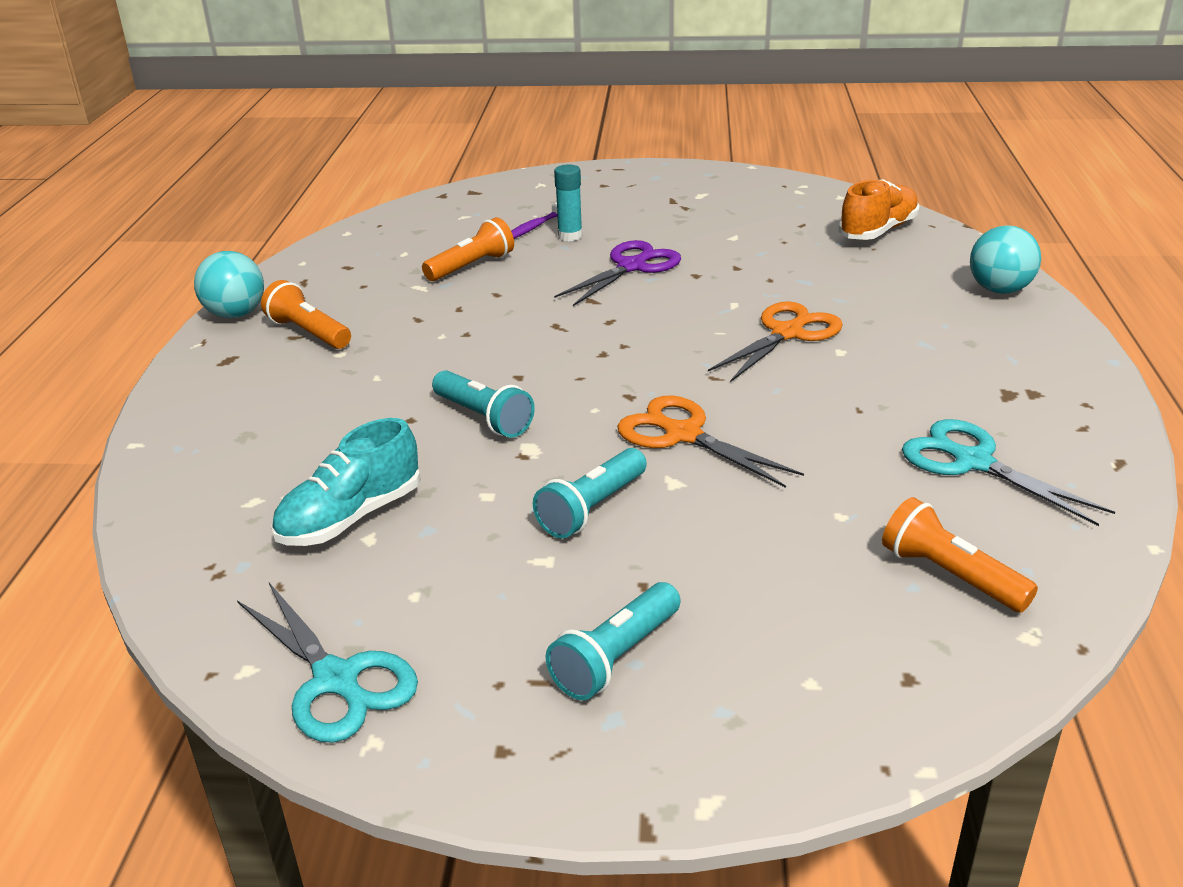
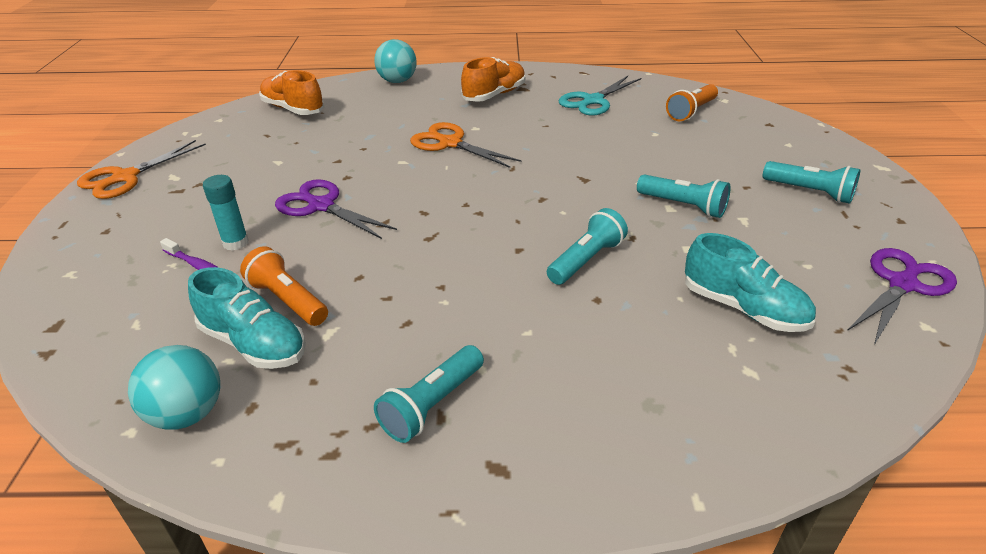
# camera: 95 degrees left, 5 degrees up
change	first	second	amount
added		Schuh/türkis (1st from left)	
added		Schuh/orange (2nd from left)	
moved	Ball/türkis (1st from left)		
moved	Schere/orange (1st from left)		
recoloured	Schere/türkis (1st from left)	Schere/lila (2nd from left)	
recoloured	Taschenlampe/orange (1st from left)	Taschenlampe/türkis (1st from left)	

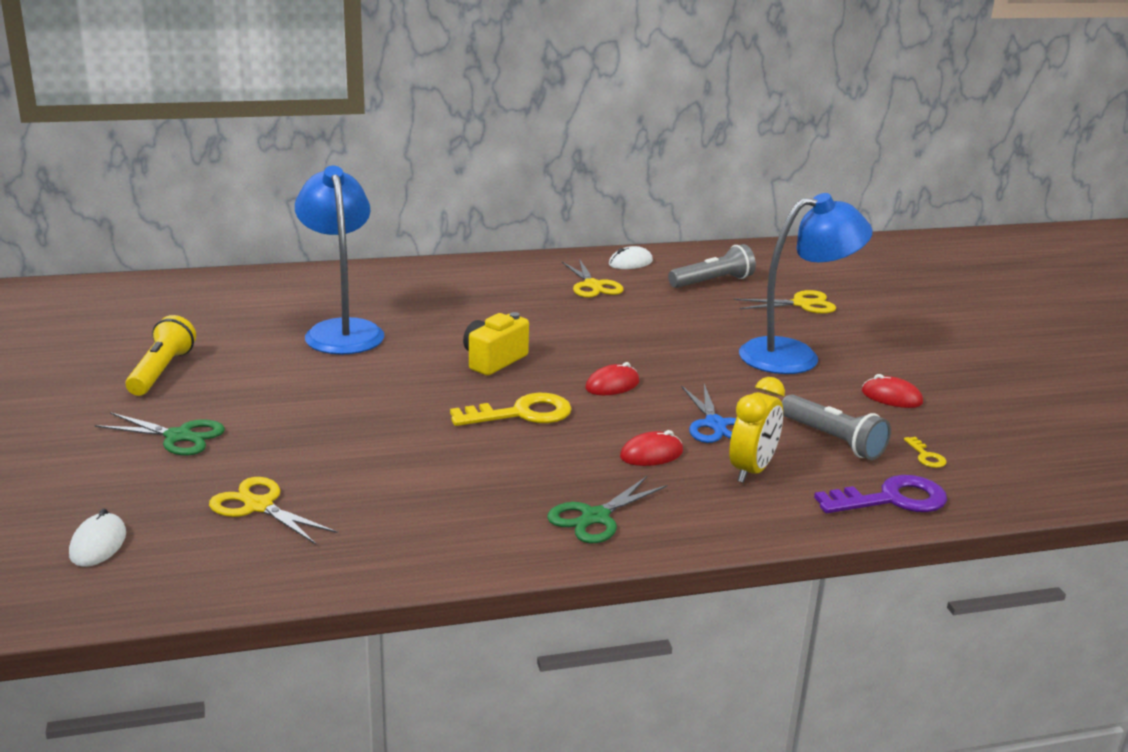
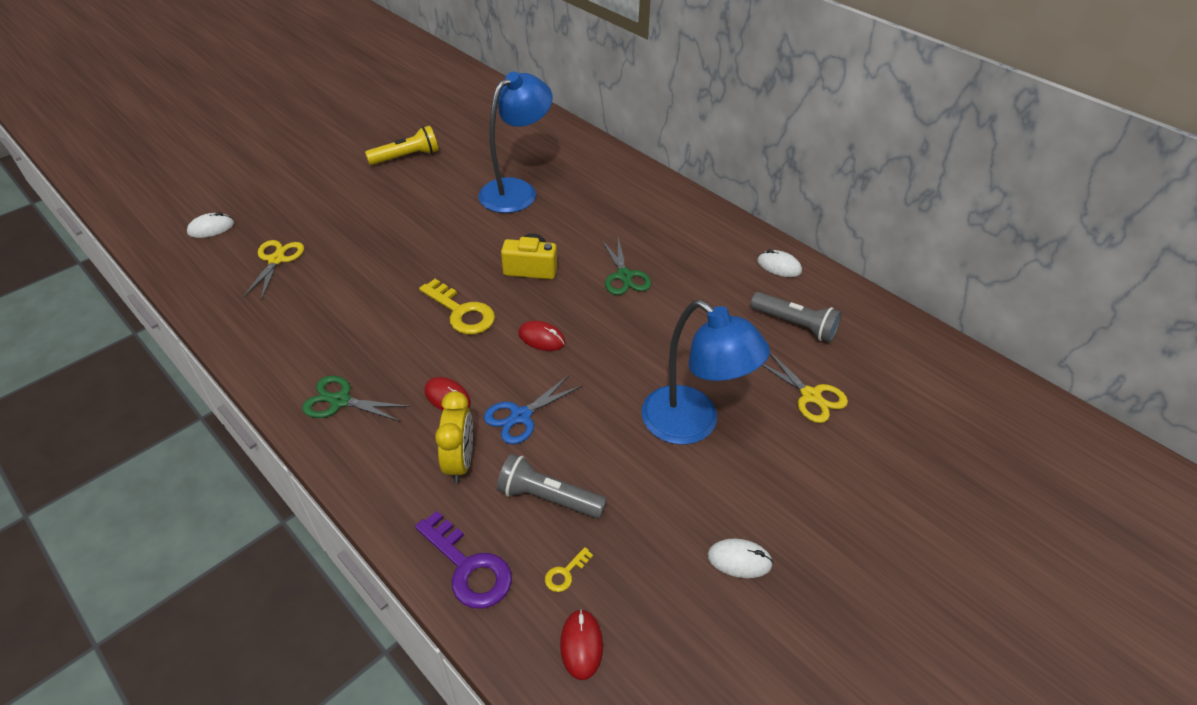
# camera: 60 degrees right, 20 degrees up
change	first	second	amount
removed	Schere/gelb (2nd from left)		
added		Computermaus/weiß (2nd from left)	
moved	Schere/grün (1st from left in the first image)	Schere/grün (2nd from left)	
moved	Computermaus/rot (3rd from left)		
turned	Wecker/gelb		90 degrees counterclockwise
turned	Taschenlampe/grau (2nd from left in the first image)	Taschenlampe/grau (1st from left)	90 degrees clockwise

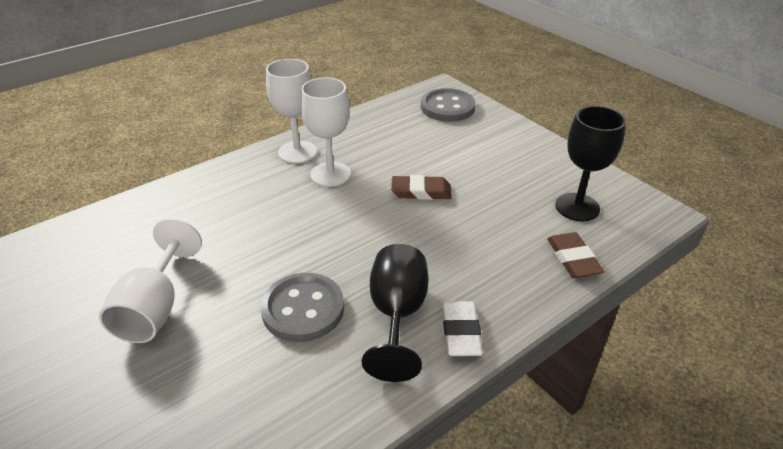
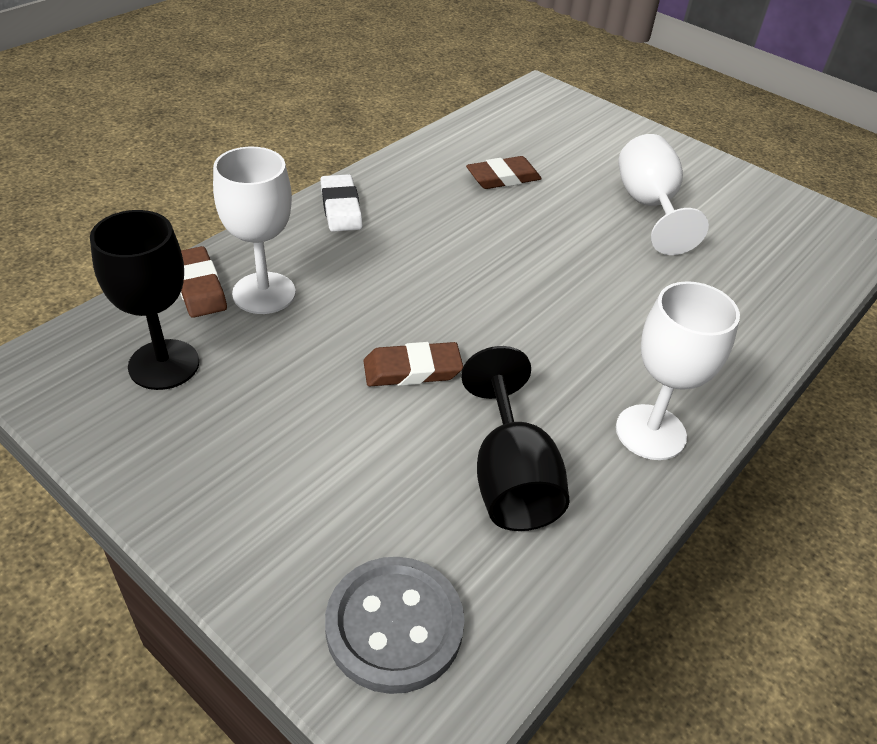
# camera: 165 degrees right, 5 degrees up
change	first	second	amount
removed	Knopf/grau (1st from left)		
added		Radiergummi/braun (3rd from left)	
moved	Kelch/weiß (3rd from left in the first image)	Kelch/weiß (1st from left)	
moved	Kelch/schwarz (1st from left in the first image)	Kelch/schwarz (2nd from left)	

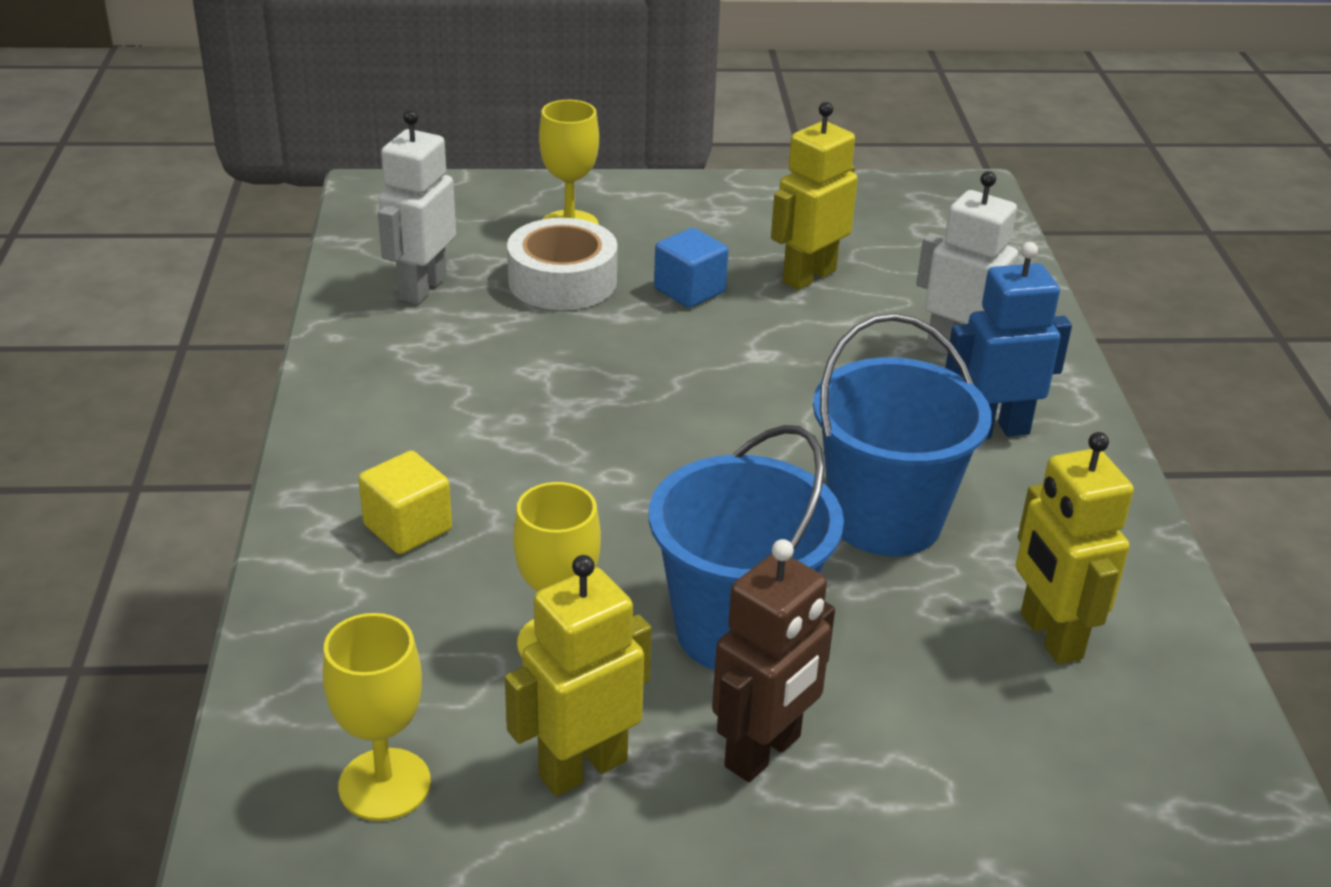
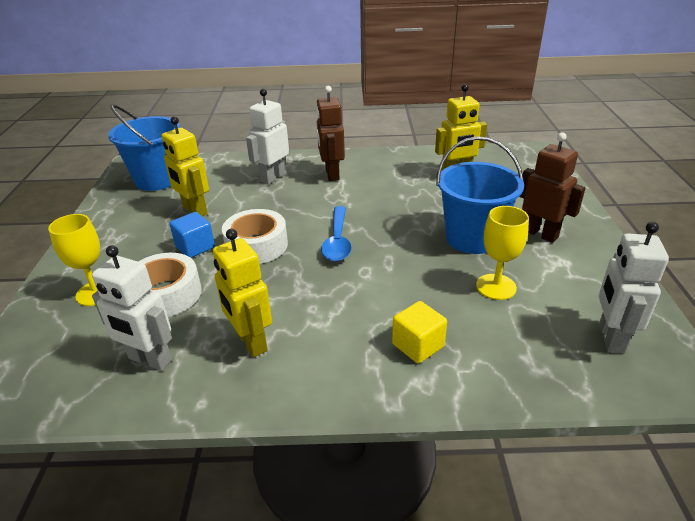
# camera: 85 degrees left, 0 degrees up
change	first	second	amount
added		Klebeband/weiß (2nd from left)	
added		Löffel/blau	
moved	Roboter/gelb (1st from left in the first image)	Roboter/gelb (2nd from left)	
moved	Eimer/blau (2nd from left in the first image)	Eimer/blau (1st from left)	
replaced	Kelch/gelb (1st from left)	Roboter/weiß (3rd from left)	
recoloured	Roboter/blau	Roboter/braun (1st from left)	

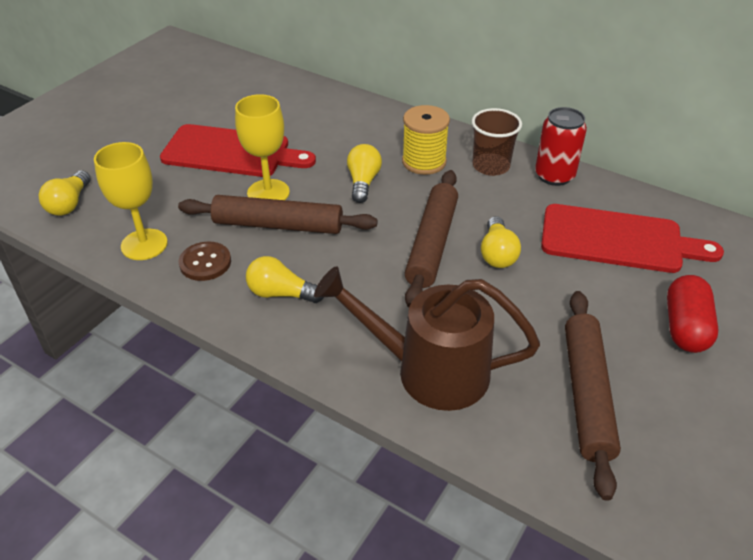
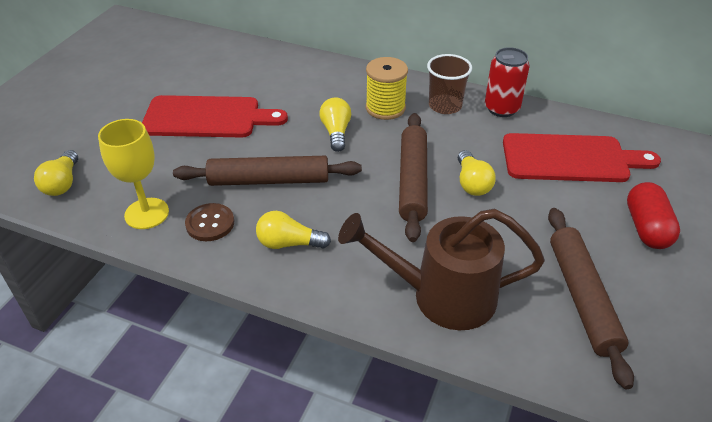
# camera: 10 degrees left, 0 degrees up
change	first	second	amount
removed	Kelch/gelb (2nd from left)		

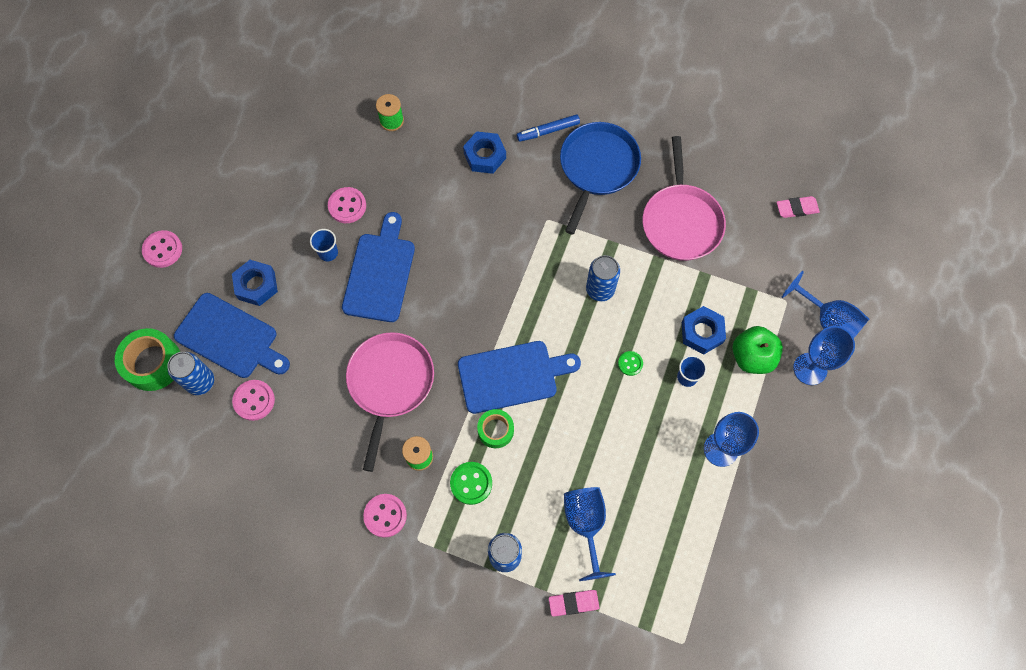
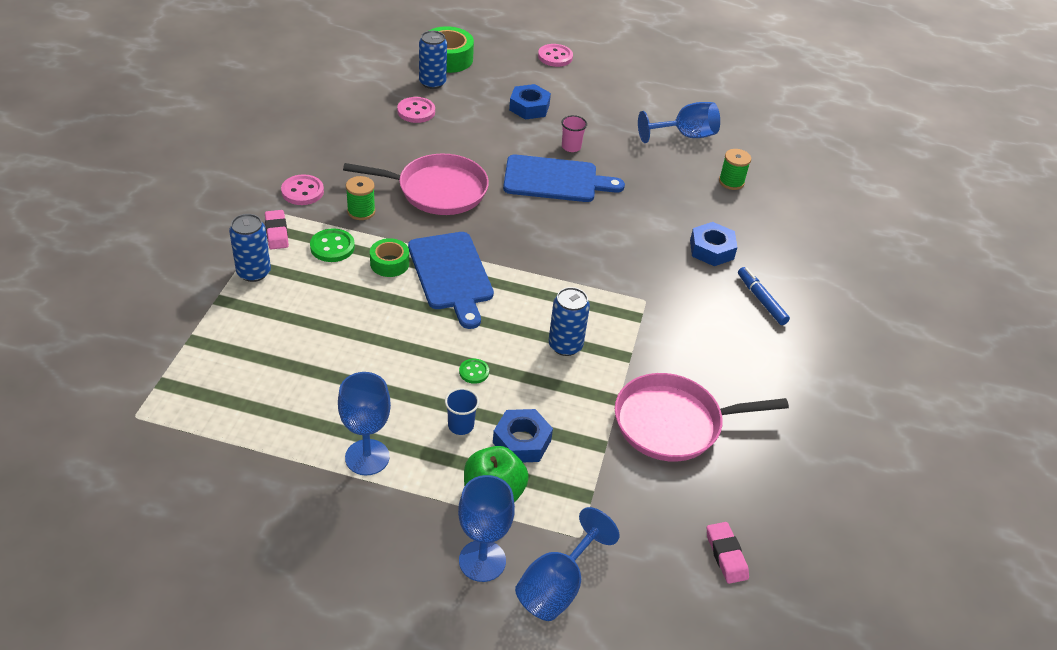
# camera: 80 degrees right, 25 degrees down
change	first	second	amount
removed	Schneidebrett/blau (1st from left)		
removed	Knopf/rosa (3rd from left)		
removed	Pfanne/blau		
moved	Radiergummi/rosa (1st from left)		
moved	Kelch/blau (1st from left in the first image)	Kelch/blau (4th from left)	
recoloured	Becher/blau (1st from left)	Becher/rosa	

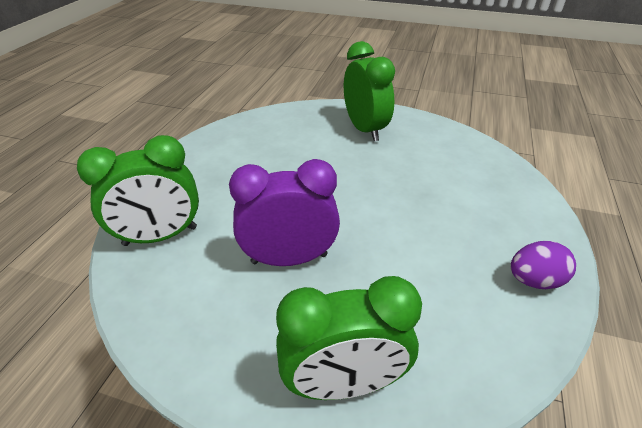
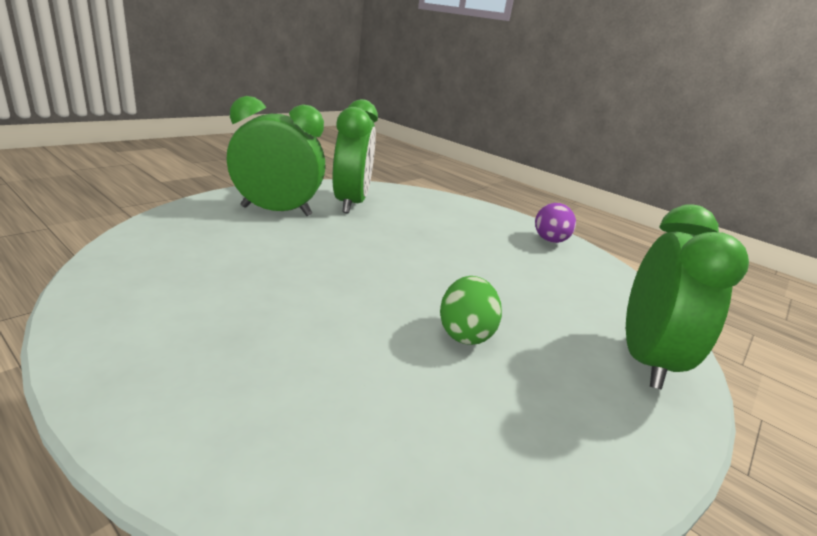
# camera: 70 degrees left, 15 degrees down
change	first	second	amount
moved	Wecker/grün (1st from left in the first image)	Wecker/grün (2nd from left)	
replaced	Wecker/lila	Ei/grün	

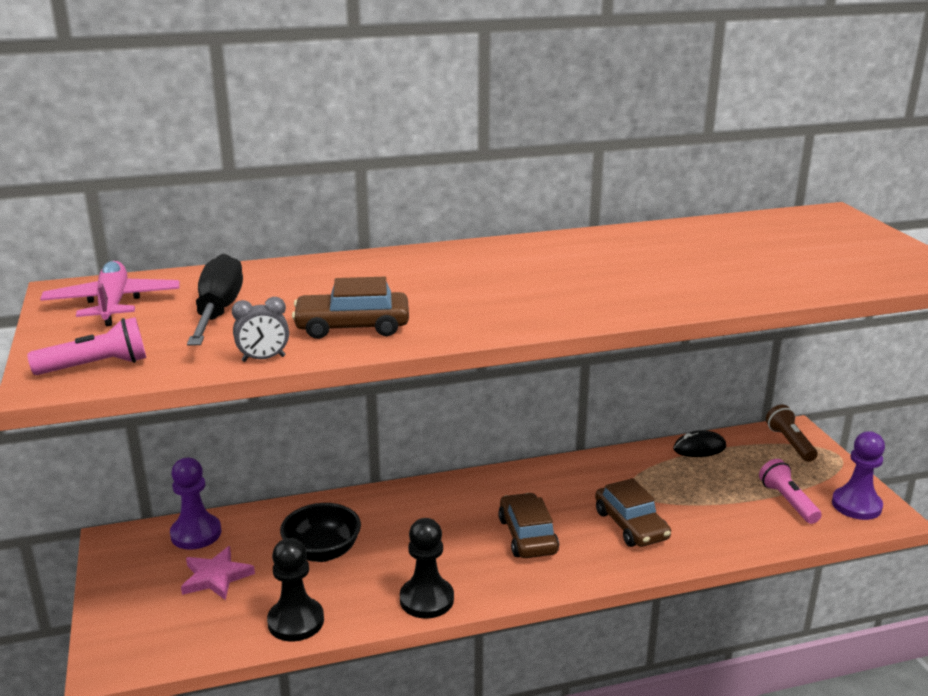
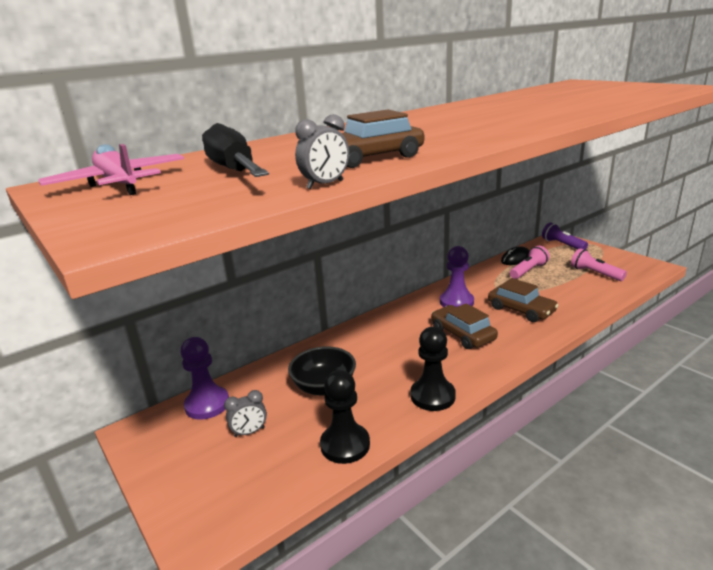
# camera: 20 degrees left, 0 degrees up
change	first	second	amount
moved	Taschenlampe/rosa (1st from left)		
moved	Bauer/lila (2nd from left)		
replaced	Stern/rosa	Wecker/grau (1st from left)	
recoloured	Taschenlampe/braun	Taschenlampe/lila	

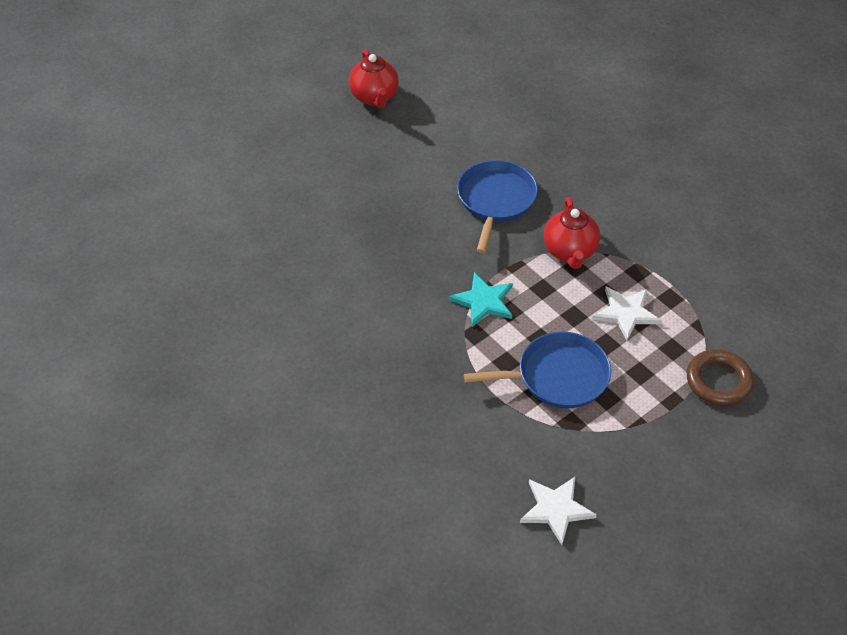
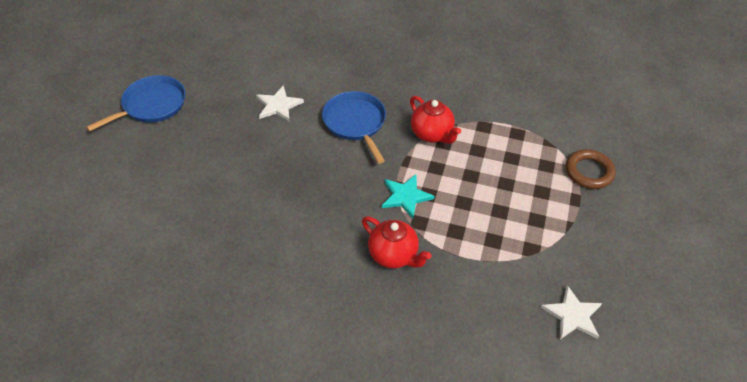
# camera: 35 degrees left, 0 degrees up
change	first	second	amount
moved	Teekanne/rot (1st from left)		
moved	Pfanne/blau (2nd from left in the first image)	Pfanne/blau (1st from left)	
moved	Stern/weiß (2nd from left in the first image)	Stern/weiß (1st from left)	

